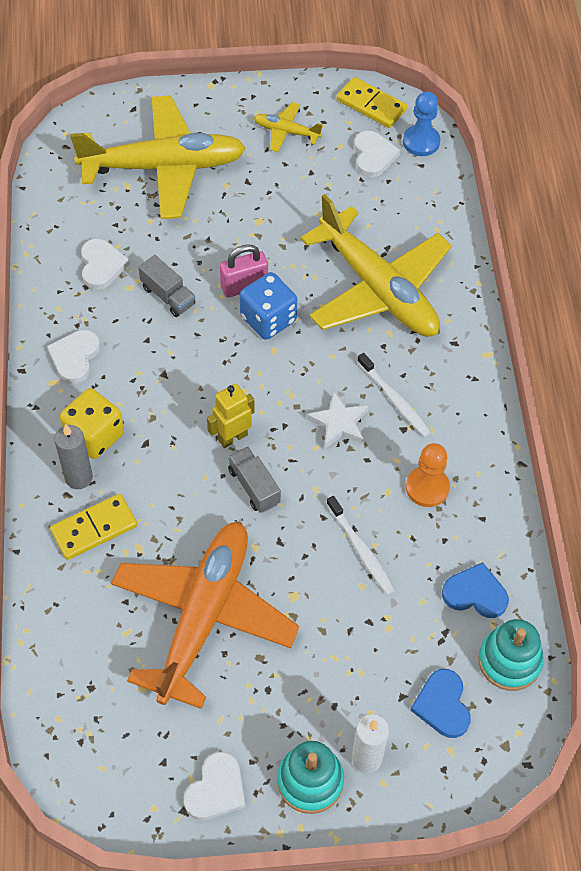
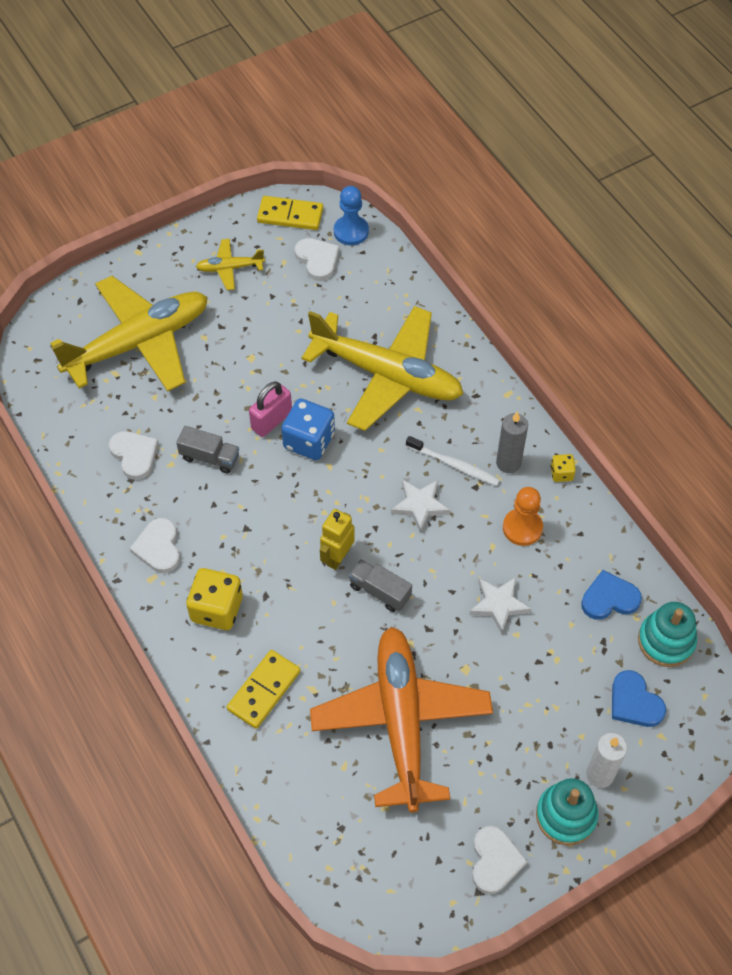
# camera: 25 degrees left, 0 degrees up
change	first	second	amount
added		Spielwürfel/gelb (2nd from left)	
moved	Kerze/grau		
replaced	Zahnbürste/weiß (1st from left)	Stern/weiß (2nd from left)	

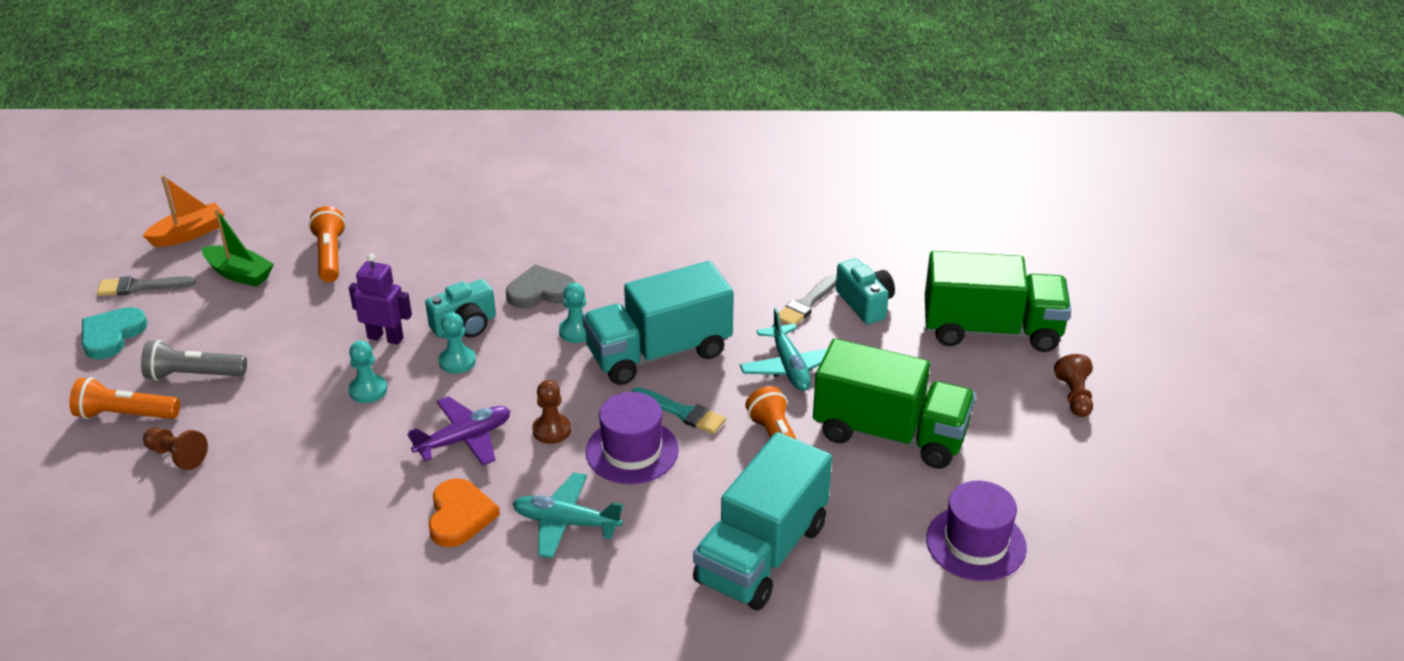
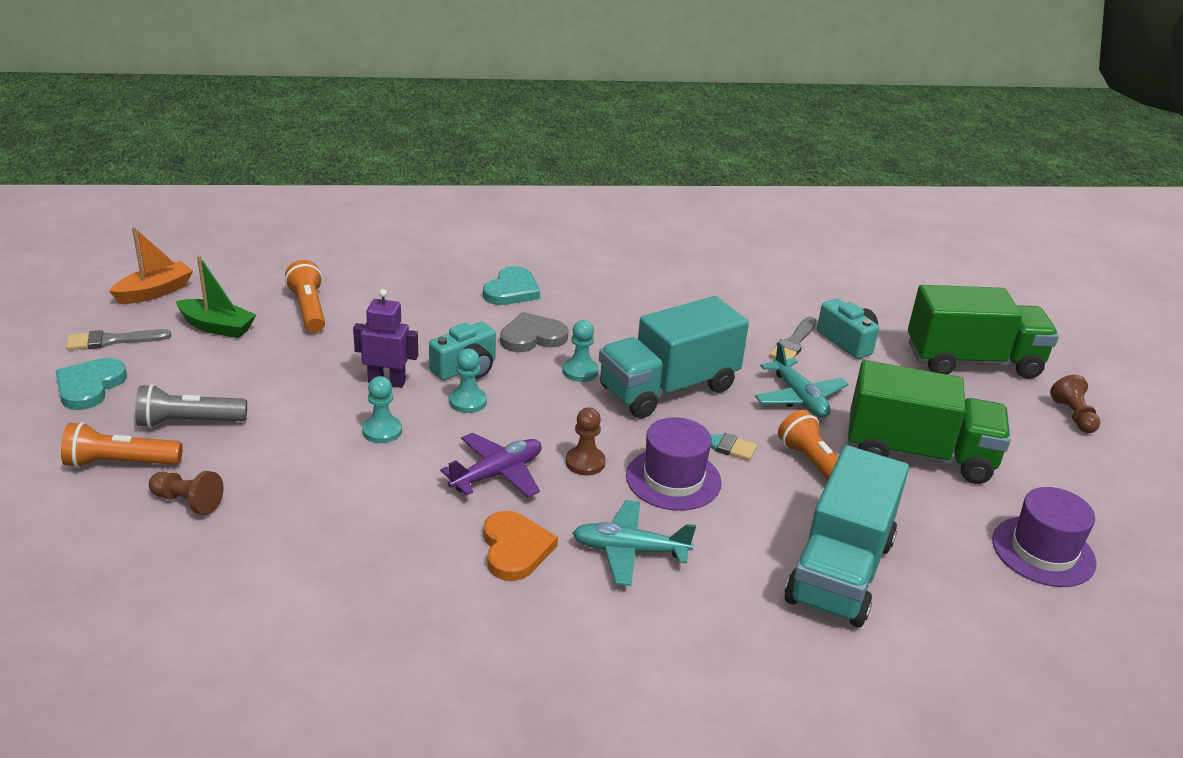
# camera: 10 degrees left, 5 degrees down
change	first	second	amount
added		Herz/türkis (2nd from left)	

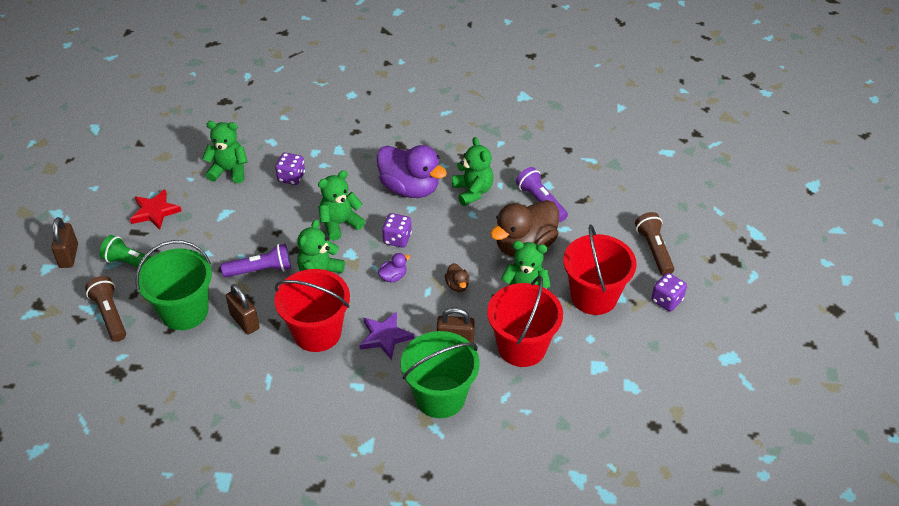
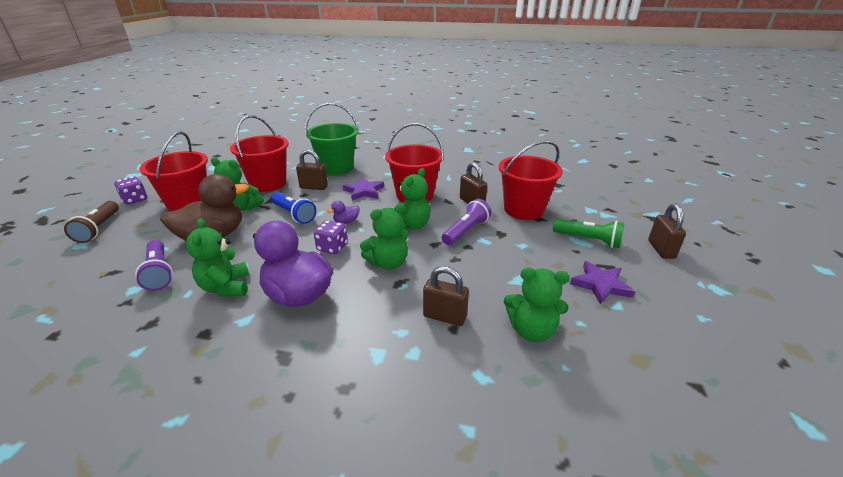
# camera: 175 degrees left, 15 degrees down
change	first	second	amount
removed	Taschenlampe/braun (1st from left)		
replaced	Spielwürfel/lila (1st from left)	Vorhängeschloss/braun (2nd from left)	
replaced	Ente/braun (1st from left)	Taschenlampe/blau	
recoloured	Stern/rot	Stern/lila (2nd from left)	
recoloured	Eimer/grün (1st from left)	Eimer/rot (4th from left)	
turned	Taschenlampe/lila (1st from left in the first image)	Taschenlampe/lila (2nd from left)	135 degrees clockwise

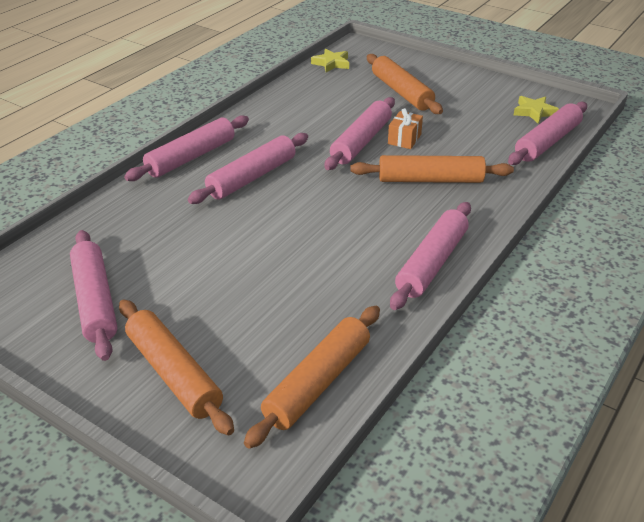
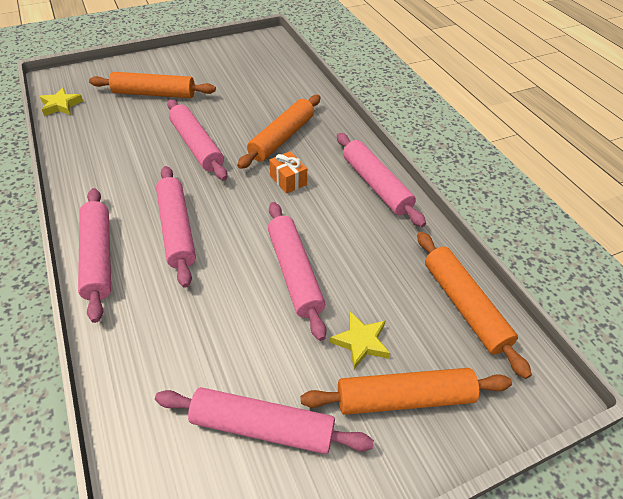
# camera: 60 degrees left, 10 degrees up
change	first	second	amount
moved	Geschenk/orange		
moved	Nudelholz/rosa (6th from left in the first image)	Nudelholz/rosa (5th from left)	
moved	Stern/gelb (2nd from left)		

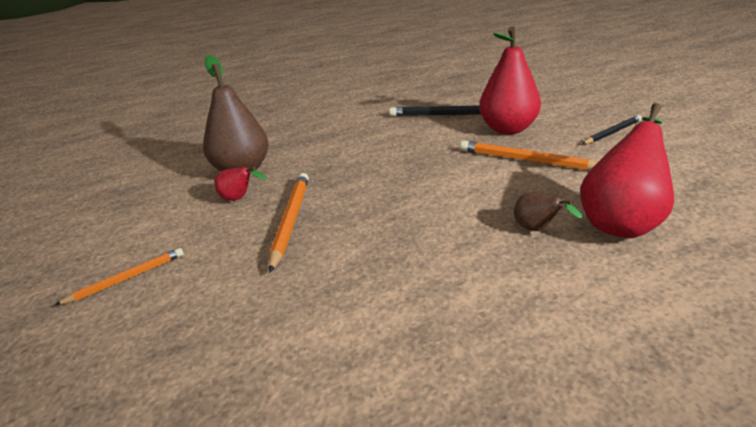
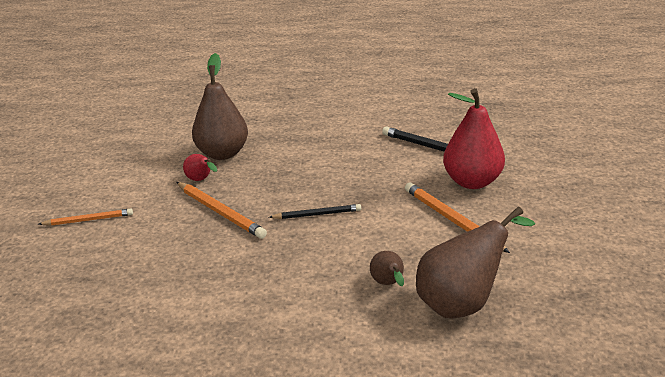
# camera: 25 degrees right, 0 degrees up
change	first	second	amount
moved	Bleistift/schwarz (2nd from left in the first image)	Bleistift/schwarz (1st from left)	
recoloured	Birne/rot (3rd from left)	Birne/braun (3rd from left)	
turned	Bleistift/orange (2nd from left)		105 degrees clockwise

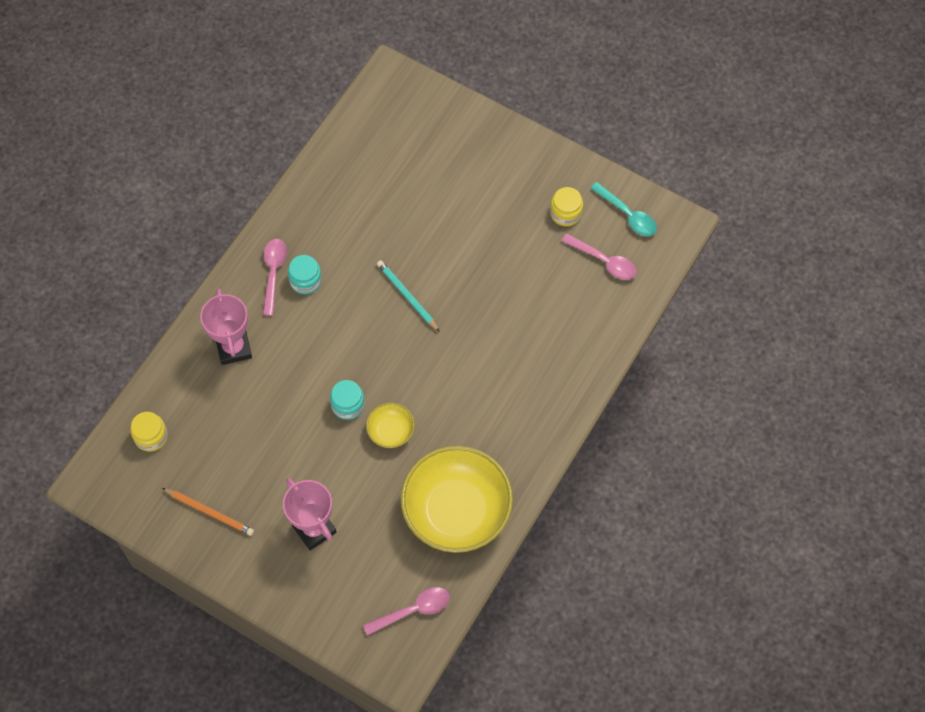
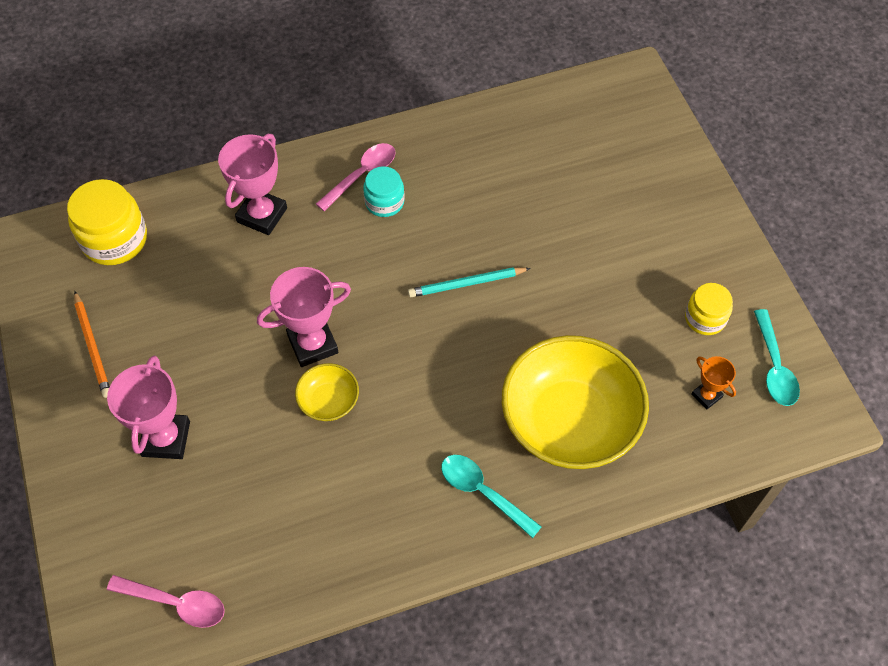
# camera: 40 degrees right, 5 degrees down
change	first	second	amount
added		Löffel/türkis (1st from left)	
moved	Schüssel/gelb (2nd from left)		
replaced	Einmachglas/türkis (2nd from left)	Pokal/rosa (3rd from left)	
replaced	Löffel/rosa (3rd from left)	Pokal/orange	
turned	Bleistift/türkis		105 degrees counterclockwise
resized	Einmachglas/gelb (1st from left)		x1.66

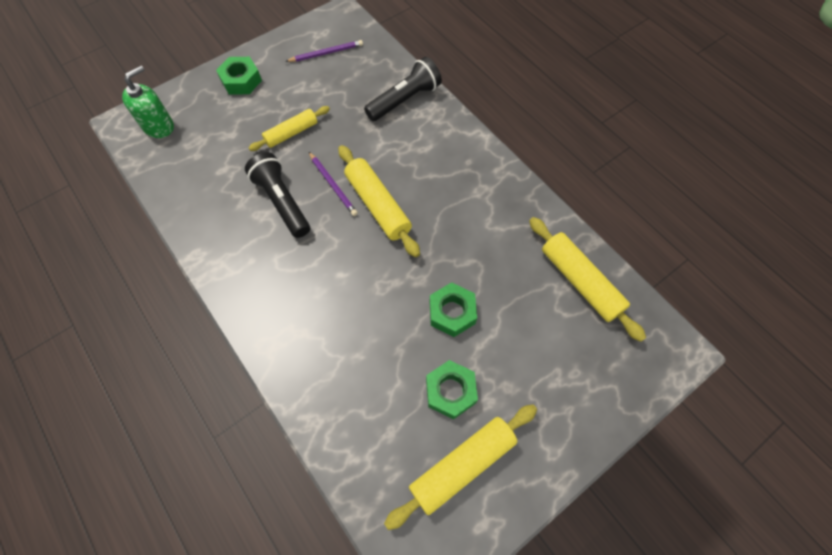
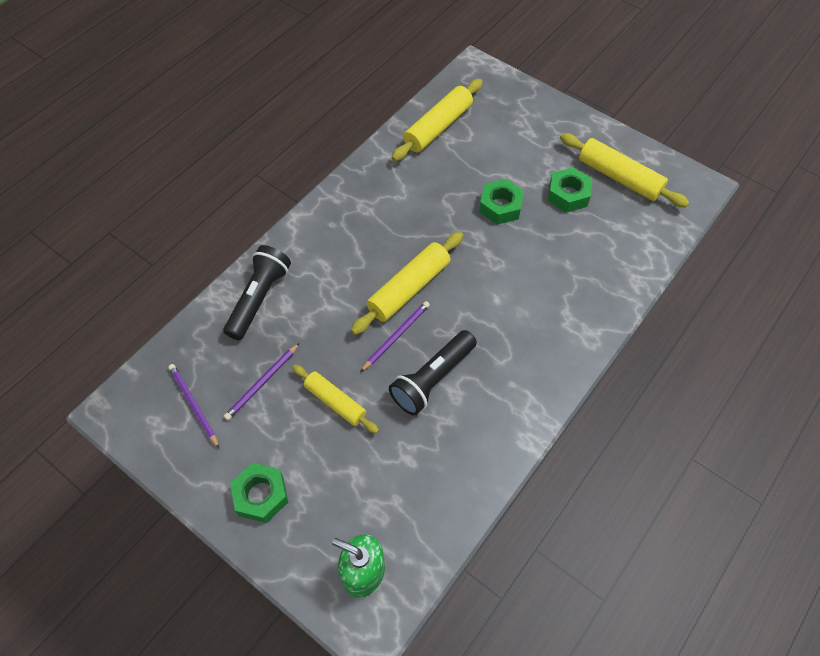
# camera: 105 degrees left, 5 degrees down
change	first	second	amount
added		Bleistift/lila (2nd from left)	
turned	Taschenlampe/schwarz (2nd from left in the first image)	Taschenlampe/schwarz (1st from left)	75 degrees clockwise

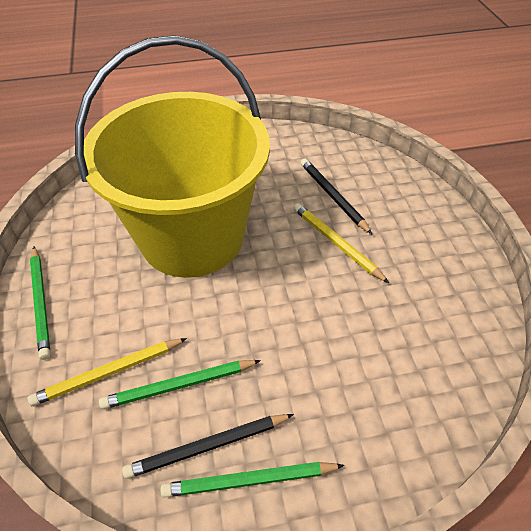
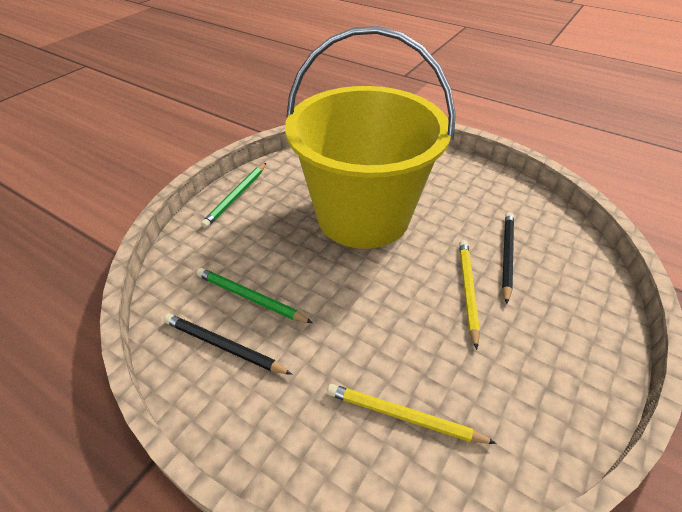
# camera: 45 degrees right, 5 degrees down
change	first	second	amount
removed	Bleistift/grün (3rd from left)		
moved	Bleistift/gelb (1st from left)		

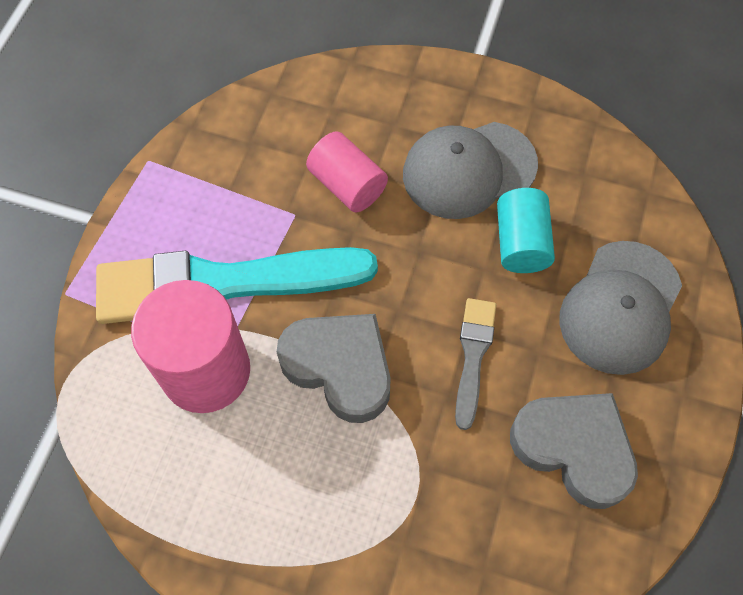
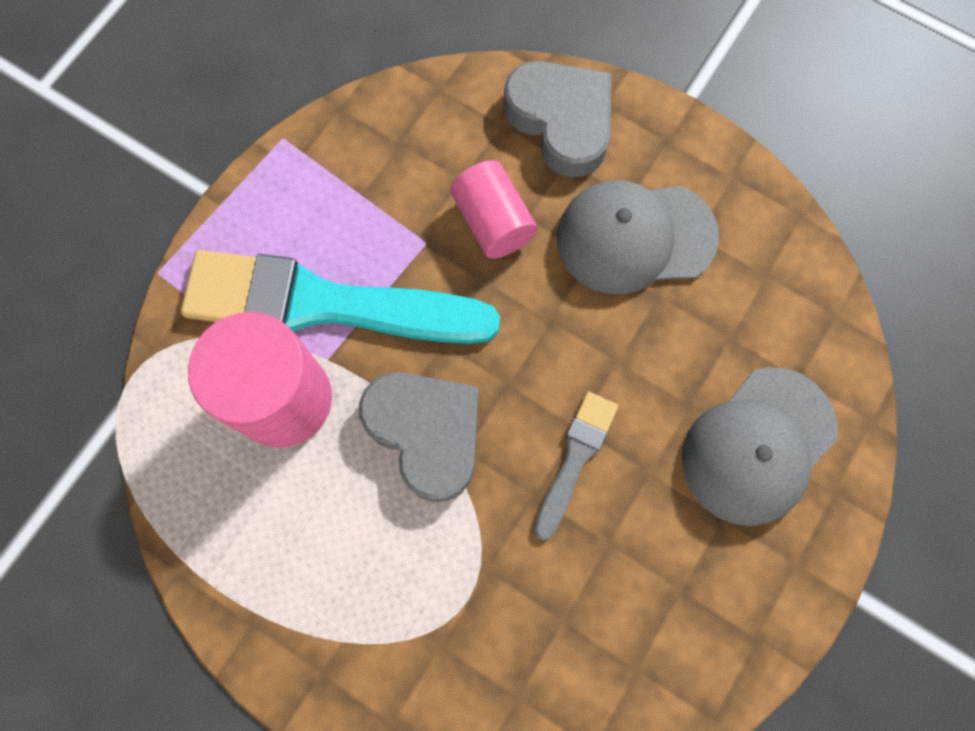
# camera: 15 degrees right, 10 degrees up
change	first	second	amount
removed	Vollzylinder/türkis		
moved	Herz/grau (2nd from left)		

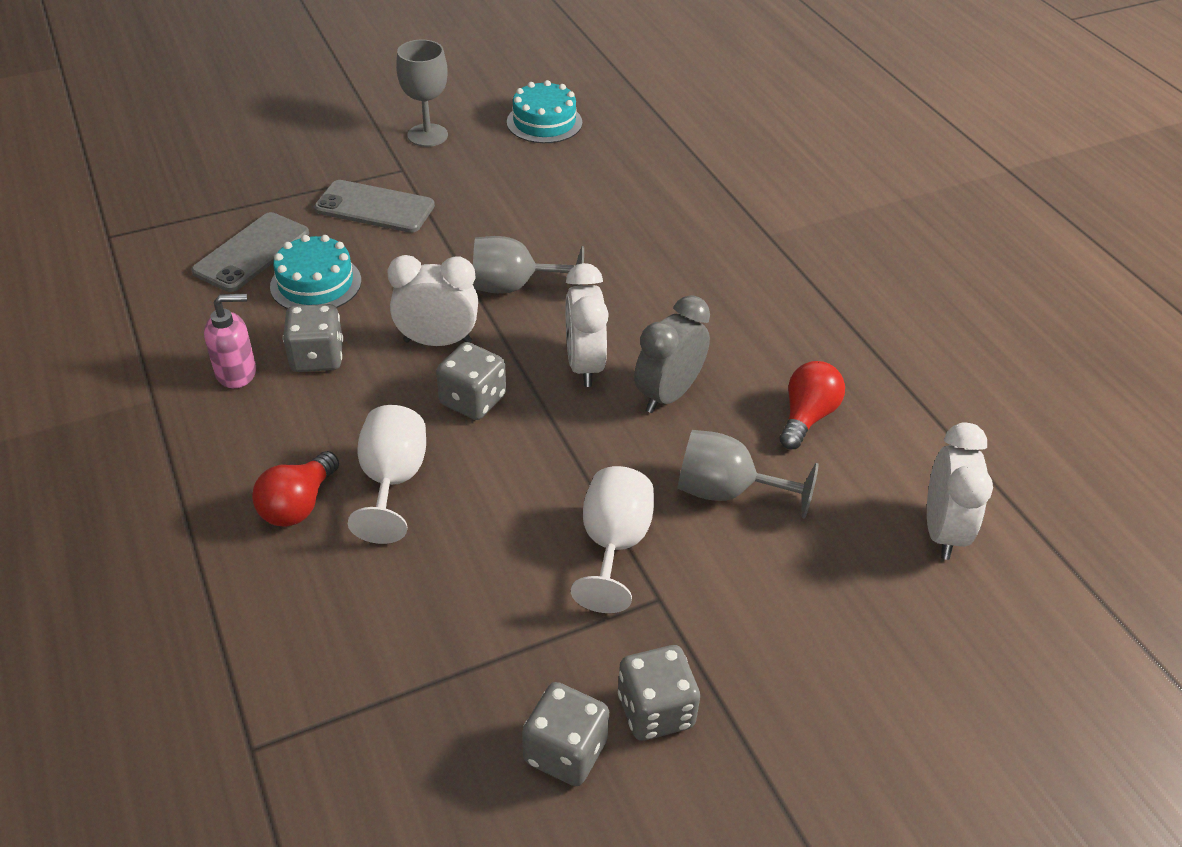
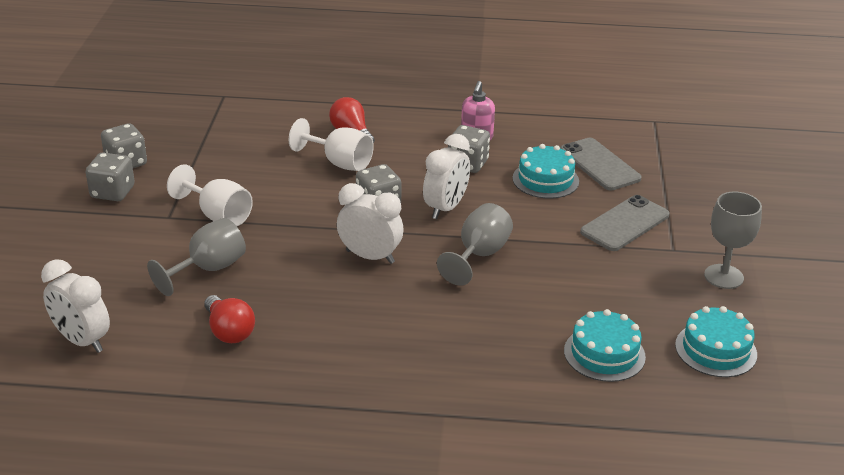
# camera: 120 degrees right, 10 degrees down
change	first	second	amount
removed	Wecker/grau		
added		Kuchen/türkis (2nd from left)	

